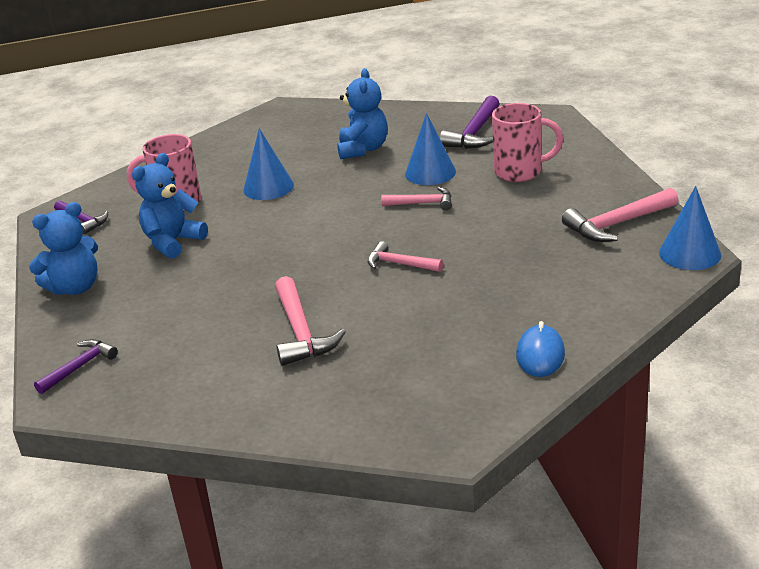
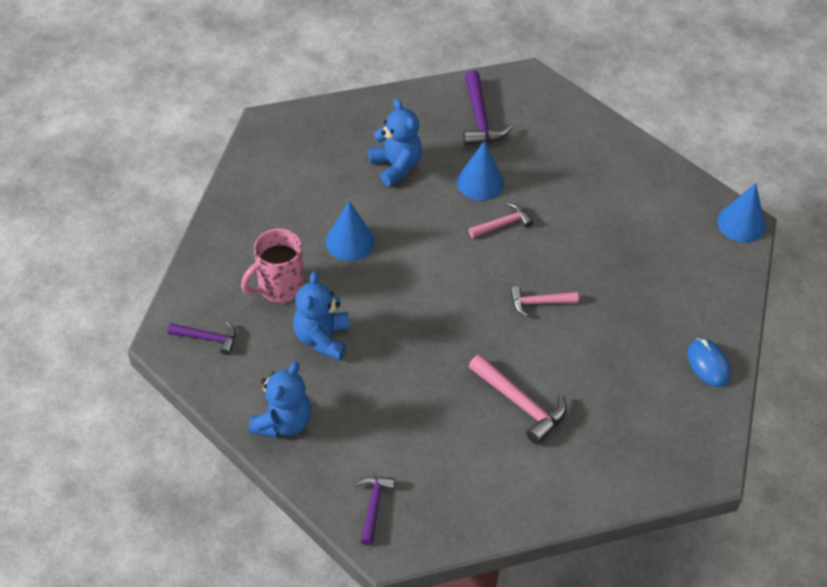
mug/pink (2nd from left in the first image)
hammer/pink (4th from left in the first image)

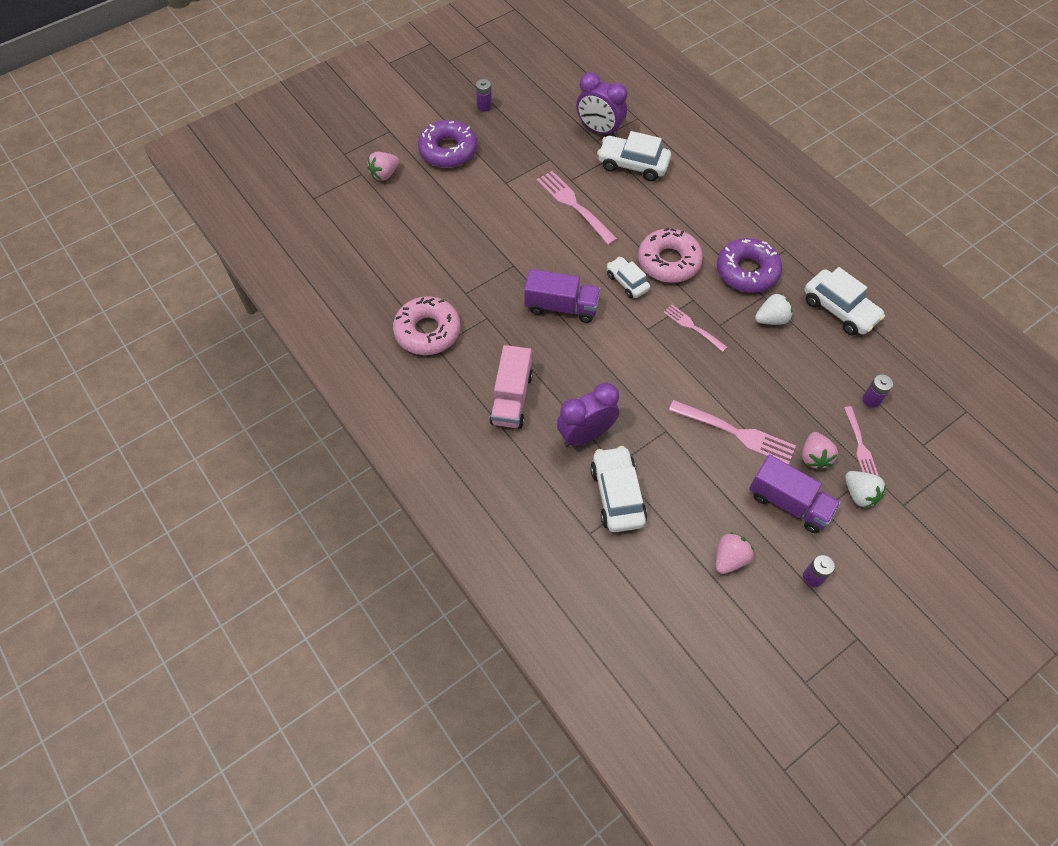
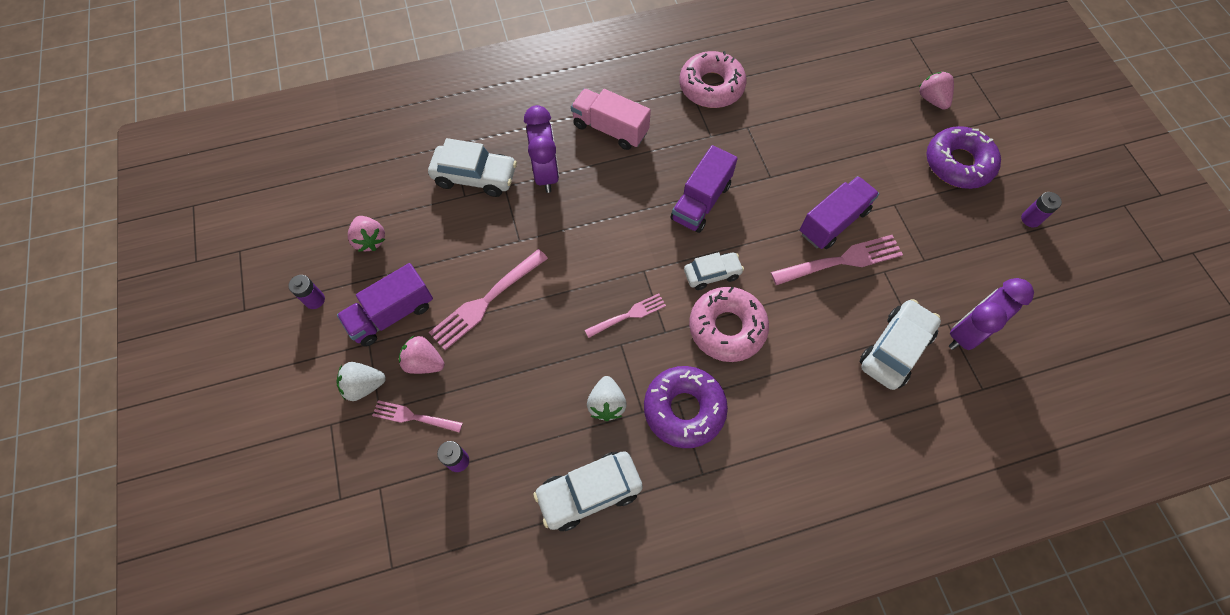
truck/purple (3rd from left)

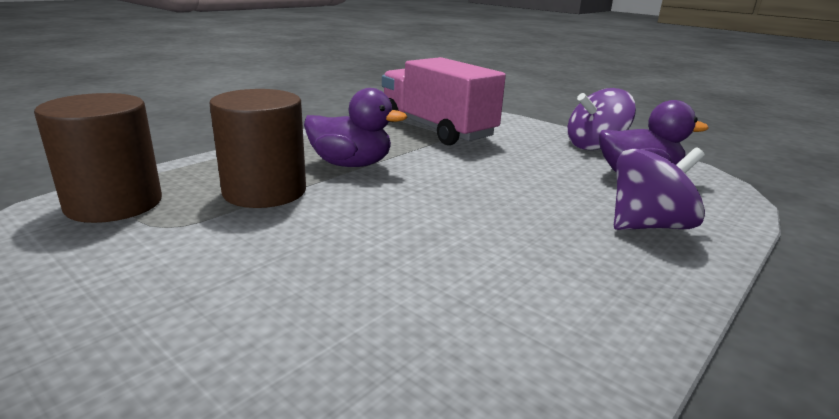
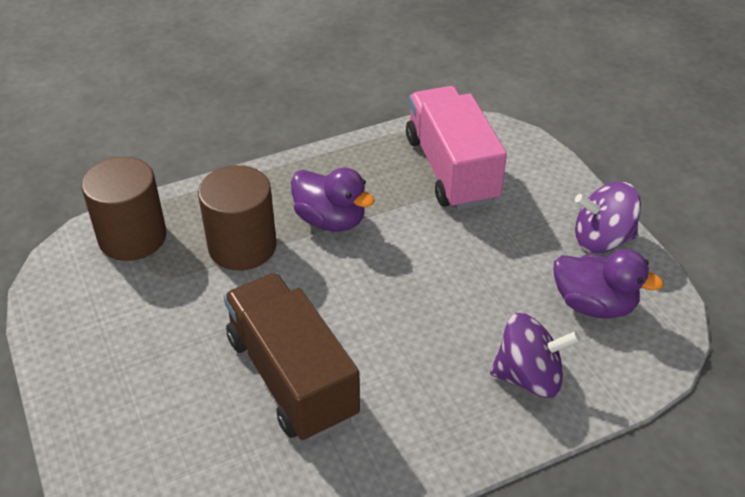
truck/brown

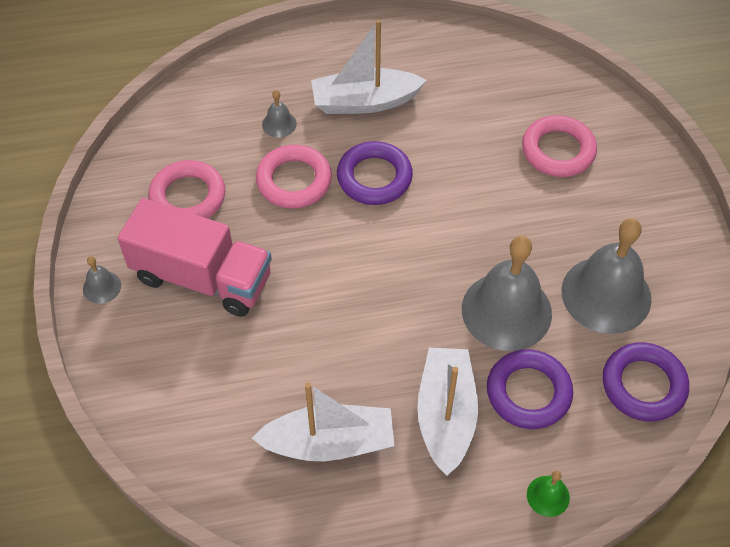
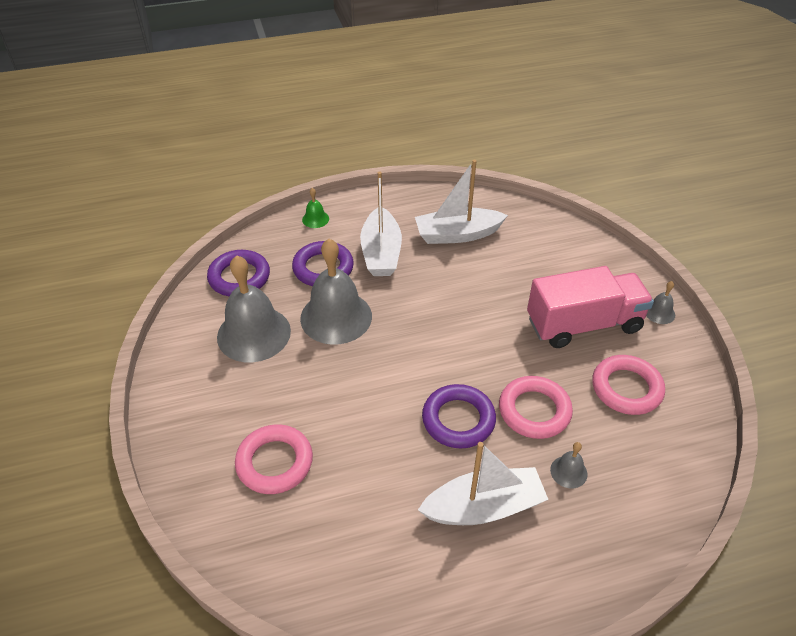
truck/pink

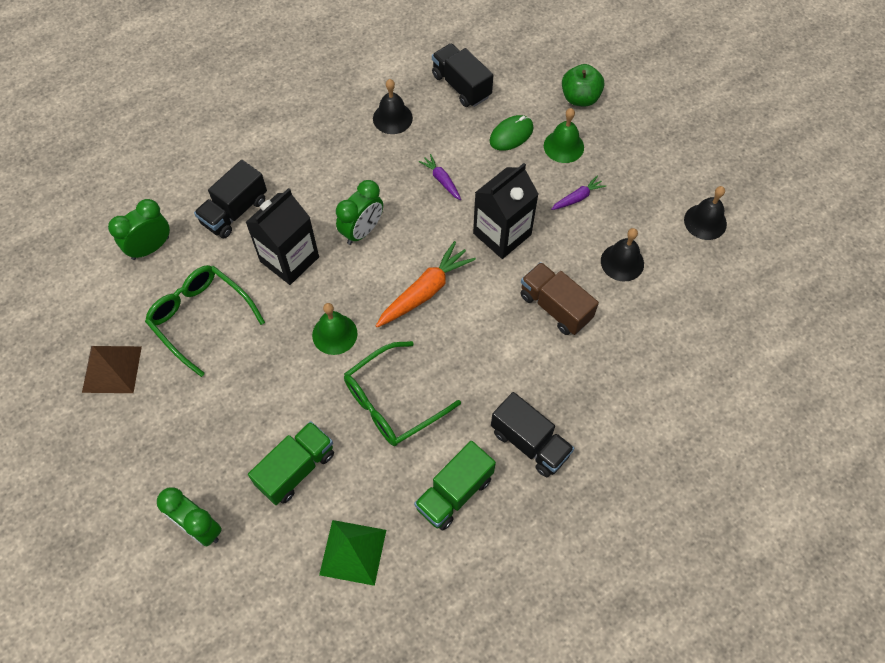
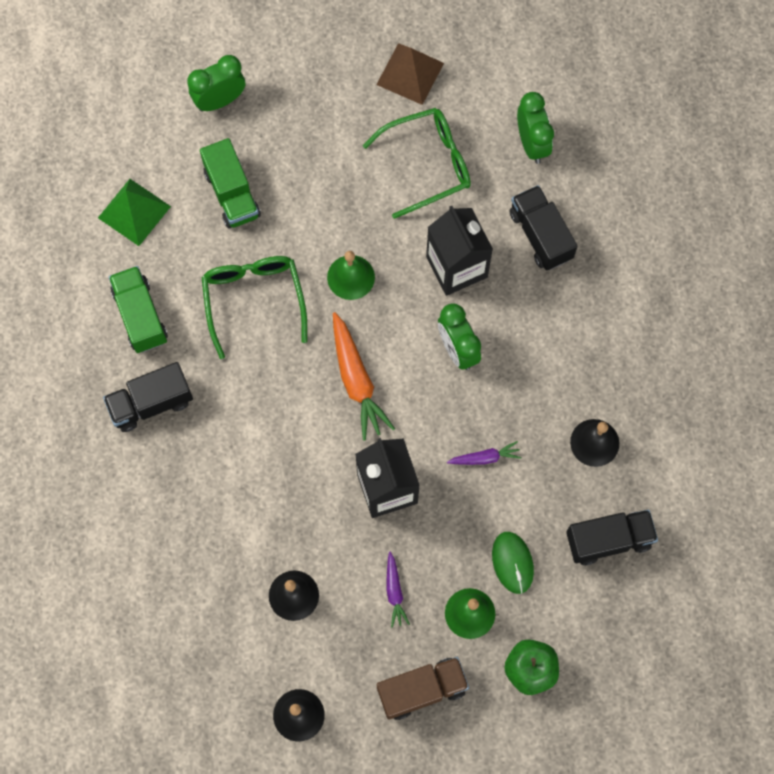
truck/brown

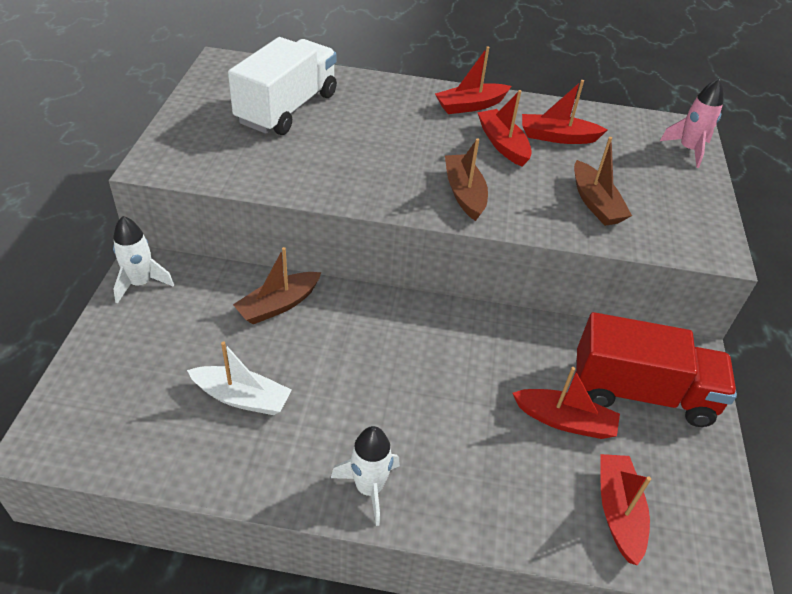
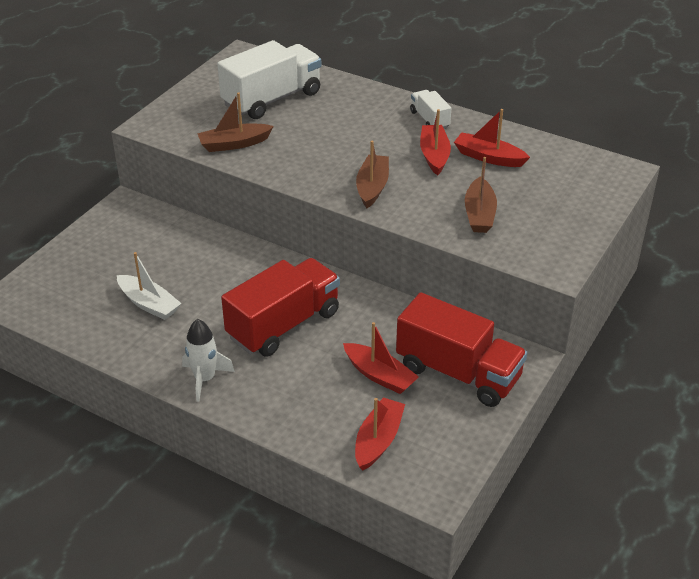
truck/white (2nd from left)
rocket/pink
rocket/white (1st from left in the first image)
boat/brown (1st from left)
truck/red (1st from left)

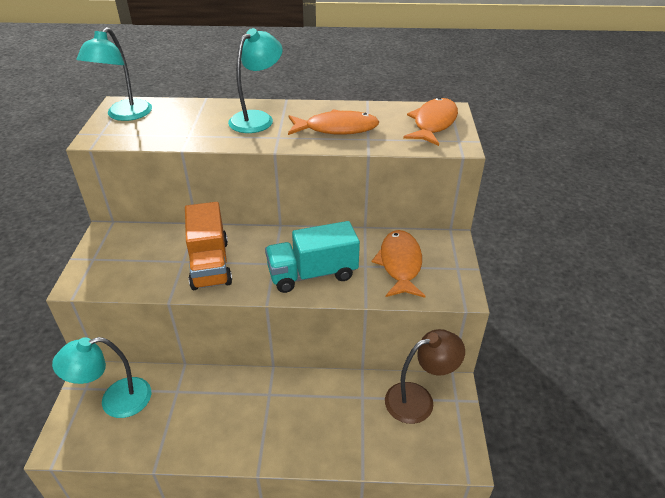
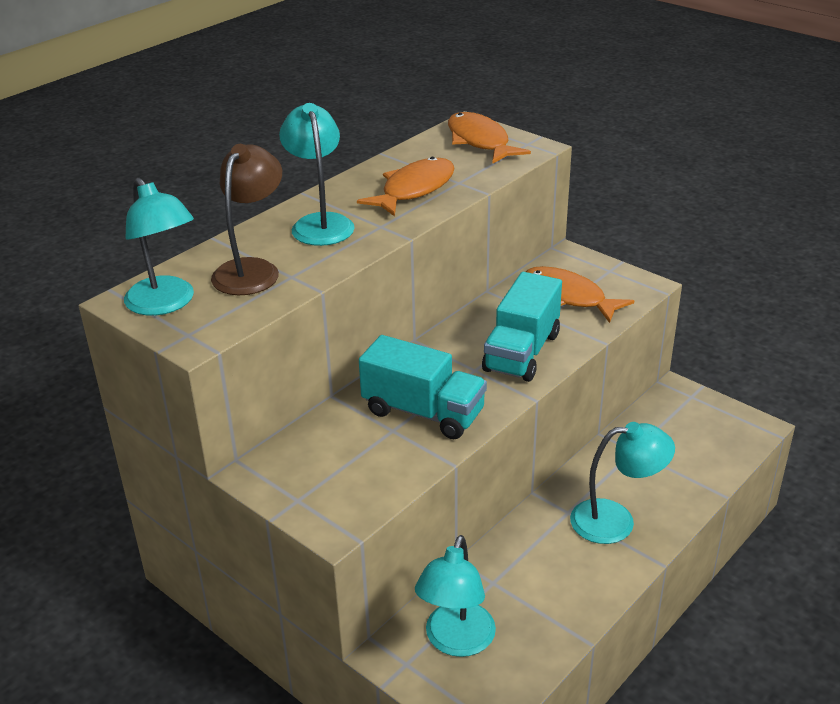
truck/turquoise (1st from left)
lamp/brown
lamp/turquoise (4th from left)

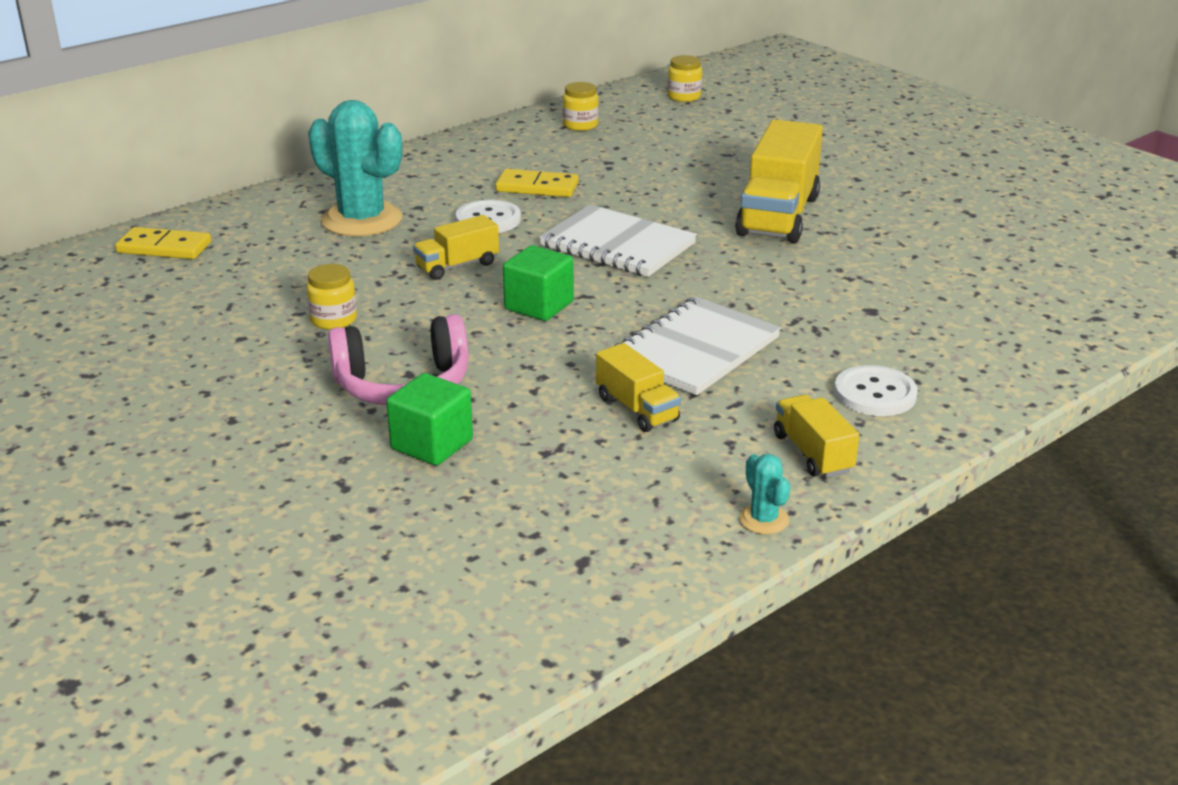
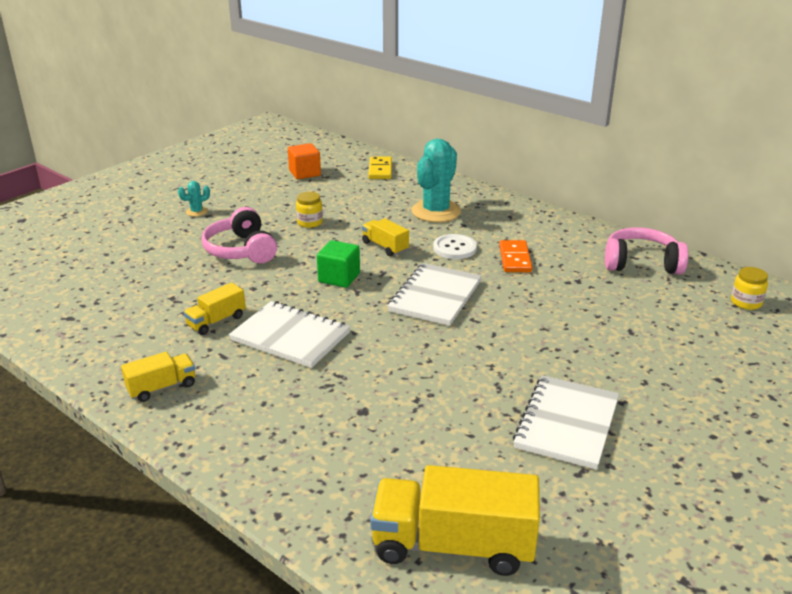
headphones/pink (2nd from left)
truck/yellow (4th from left)
domino/orange
button/white (2nd from left in the first image)
cube/green (1st from left in the first image)
cactus/turquoise (1st from left)
cube/orange
notebook/white (3rd from left)

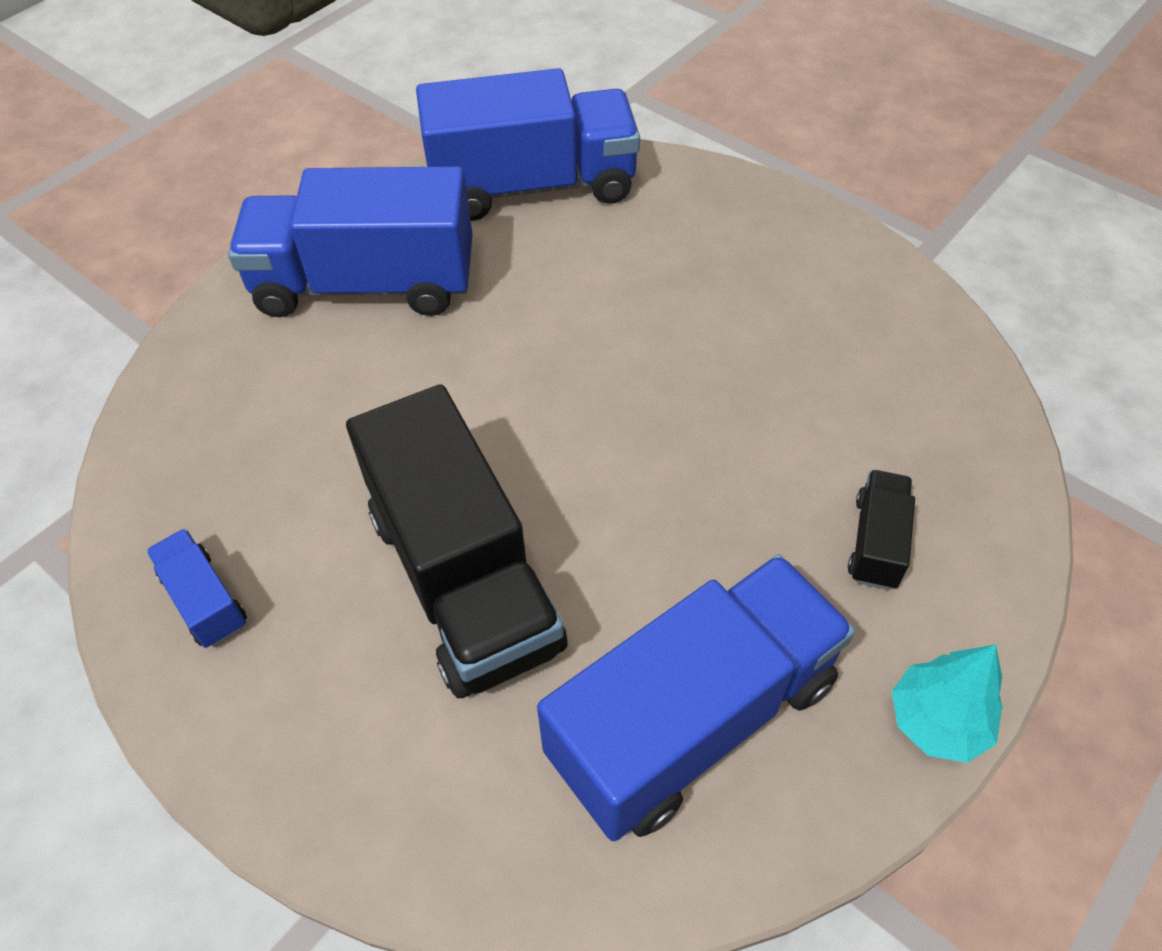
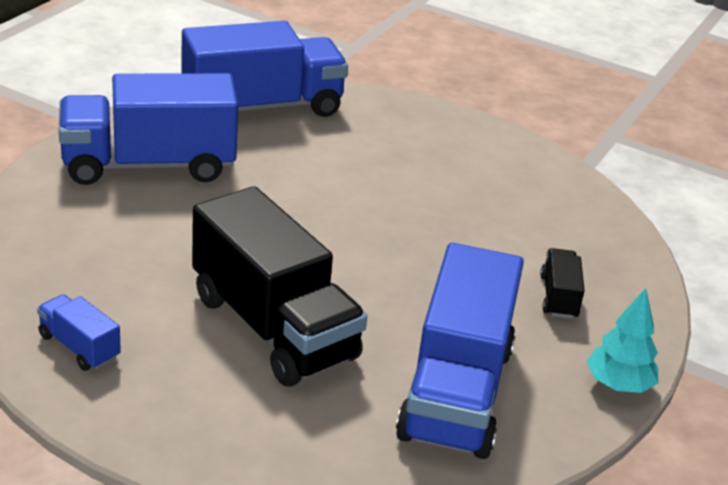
truck/blue (4th from left)

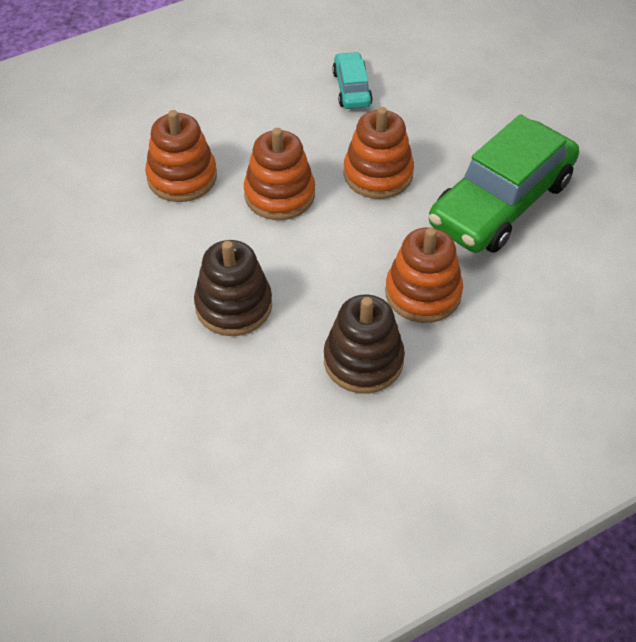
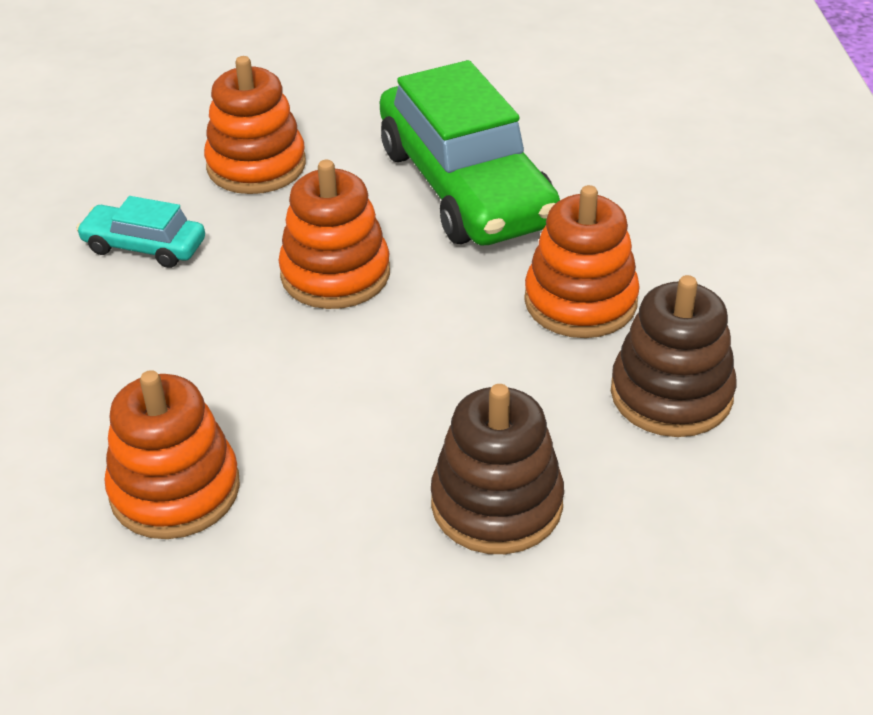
stacking toy/orange (2nd from left)

